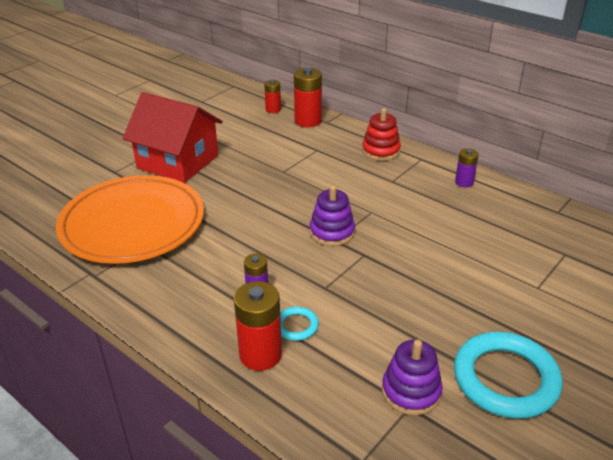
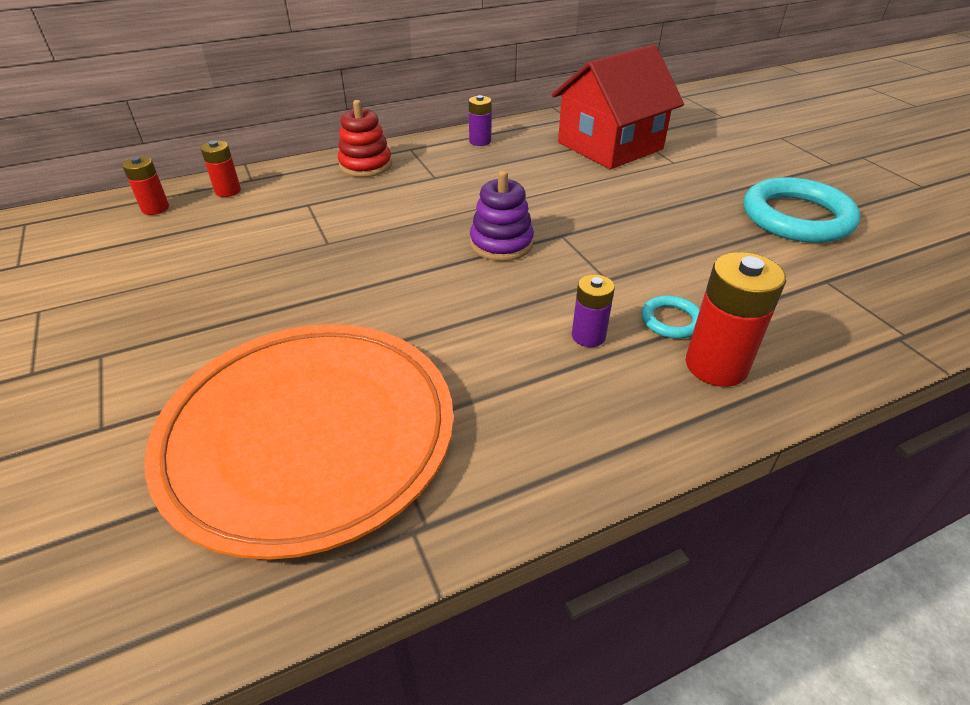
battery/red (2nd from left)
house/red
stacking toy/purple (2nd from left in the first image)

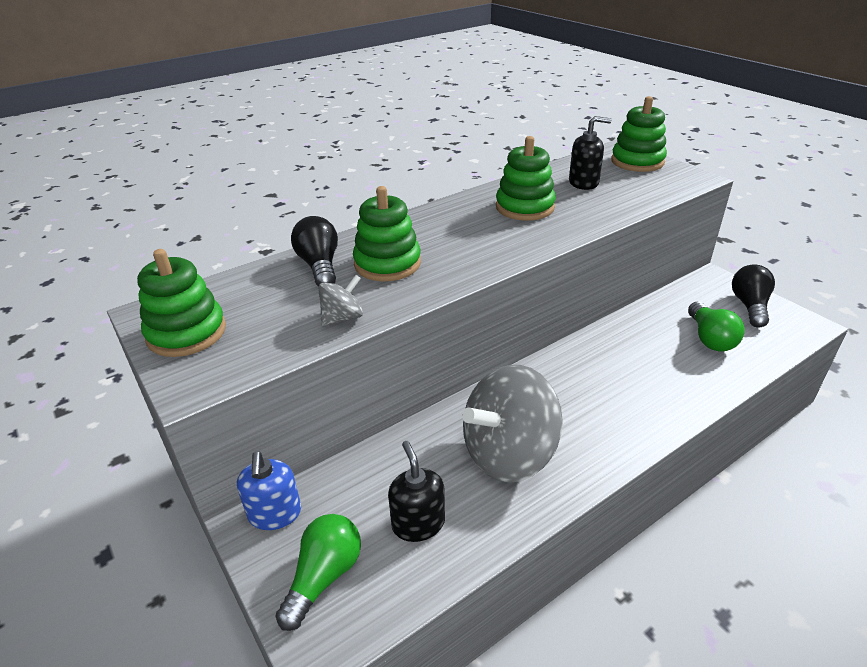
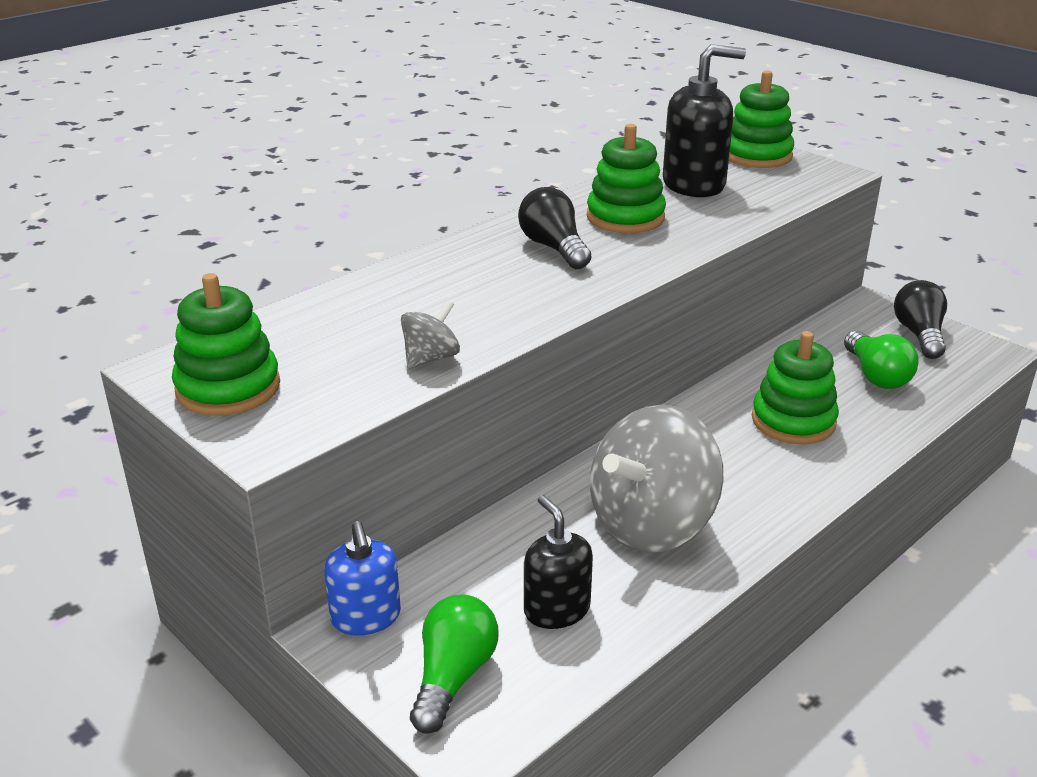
soap dispenser/black (2nd from left)
stacking toy/green (4th from left)
light bulb/black (1st from left)

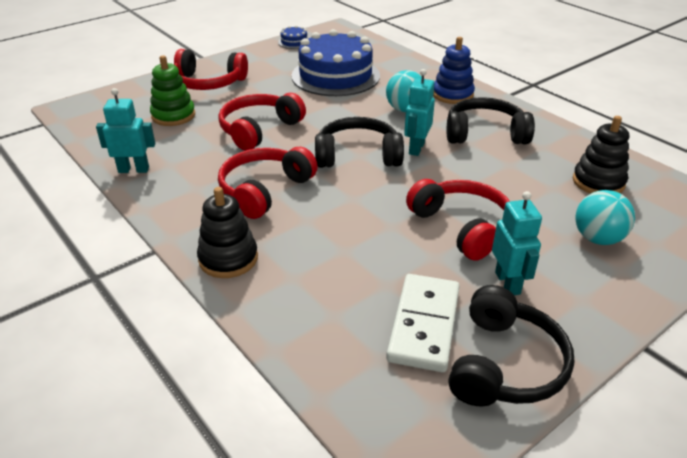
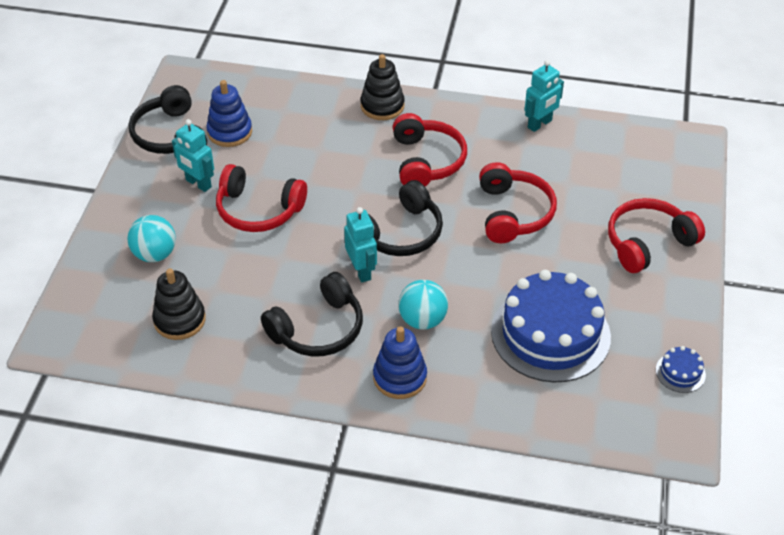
stacking toy/green
stacking toy/blue (1st from left)

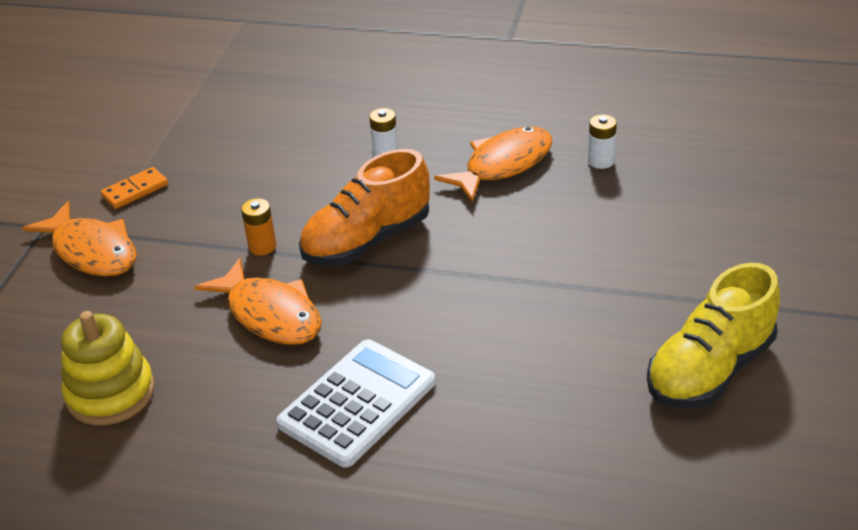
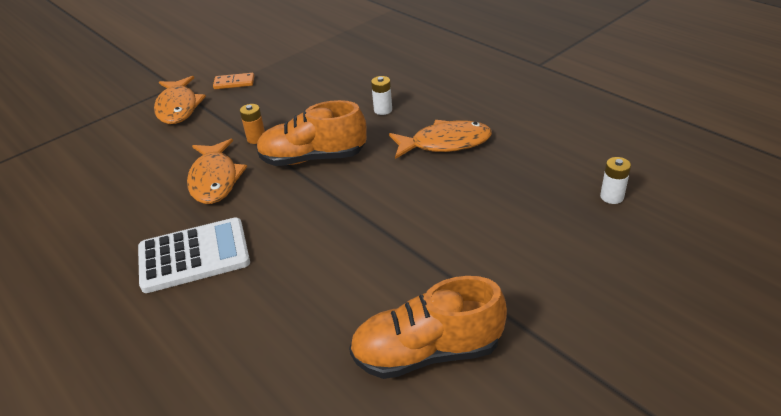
battery/white (2nd from left)
shoe/orange (2nd from left)
stacking toy/yellow

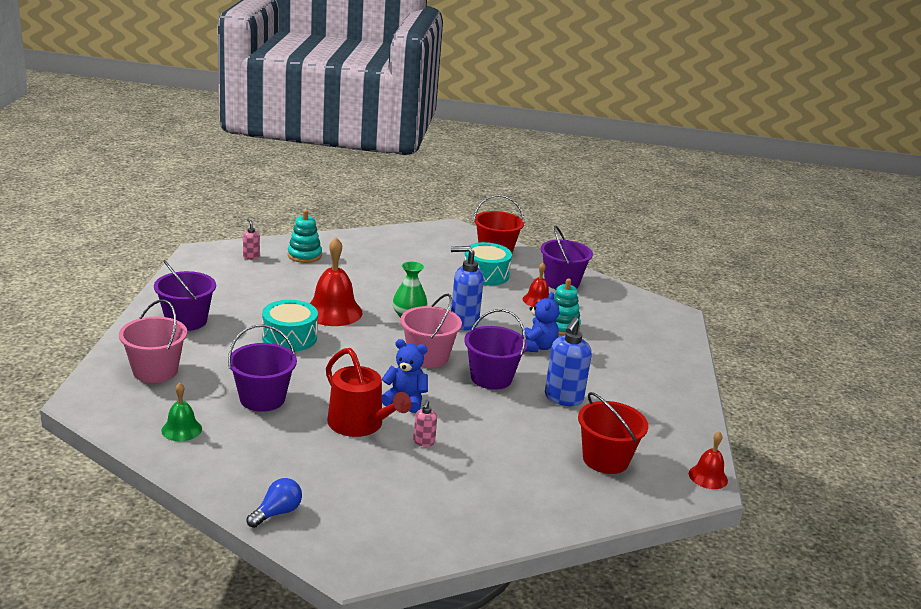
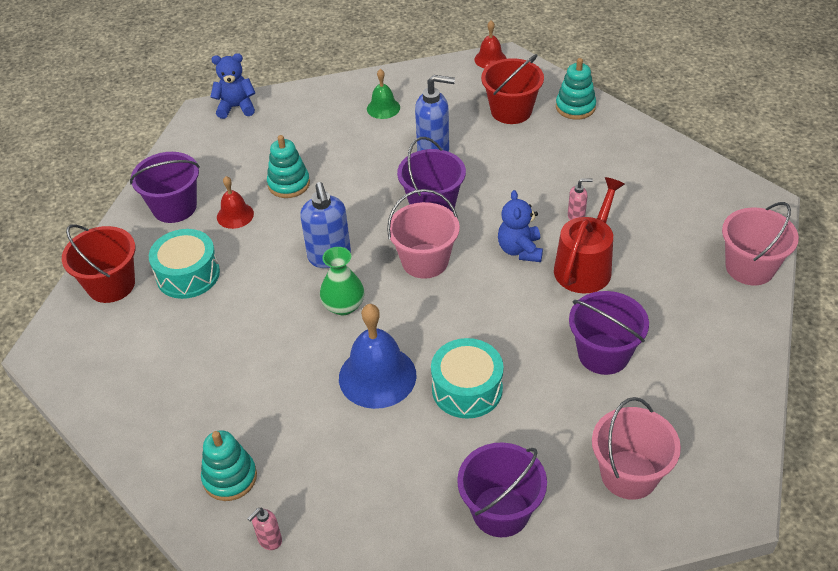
bell/blue
teddy bear/blue (1st from left)
bell/green
bucket/pink (3rd from left)
stacking toy/turquoise (3rd from left)

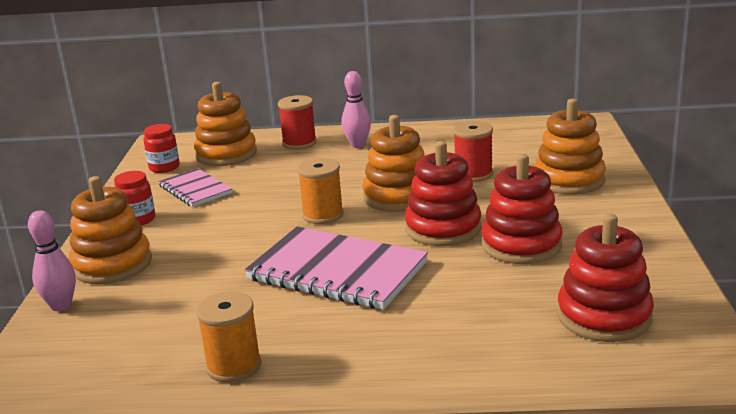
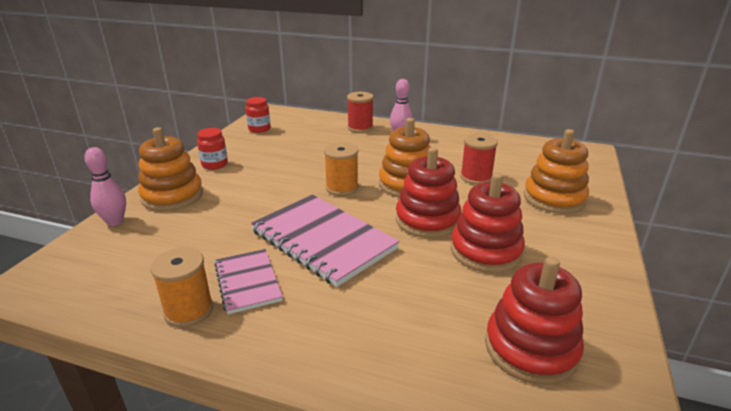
stacking toy/orange (2nd from left in the first image)
notebook/pink (1st from left)

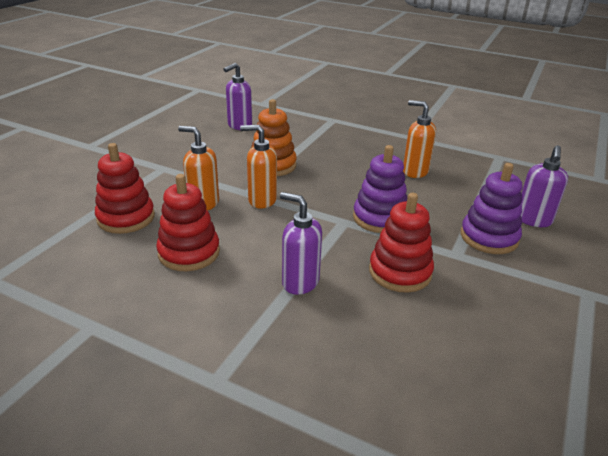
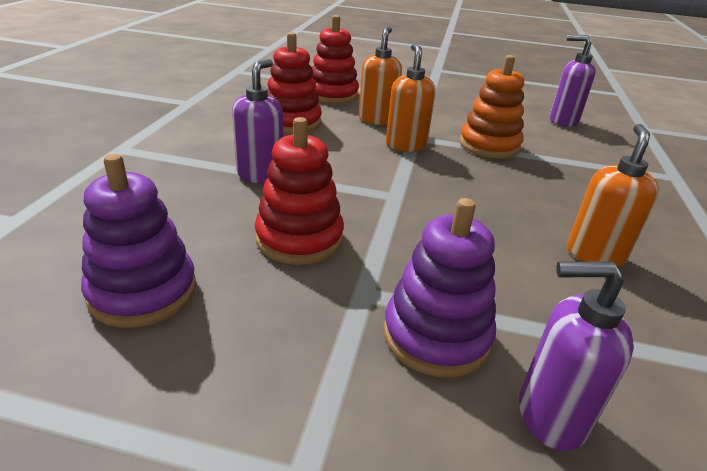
stacking toy/purple (1st from left)

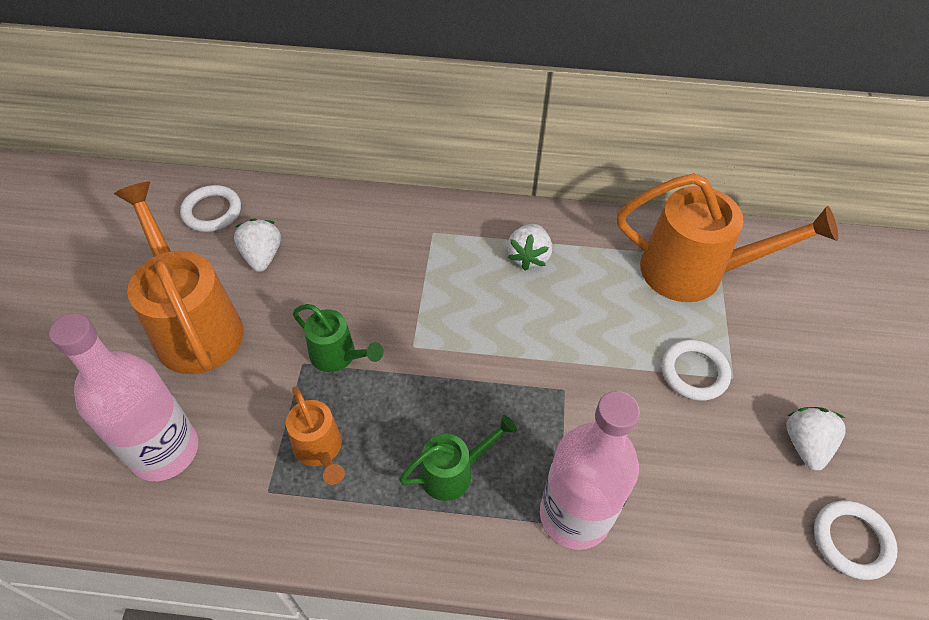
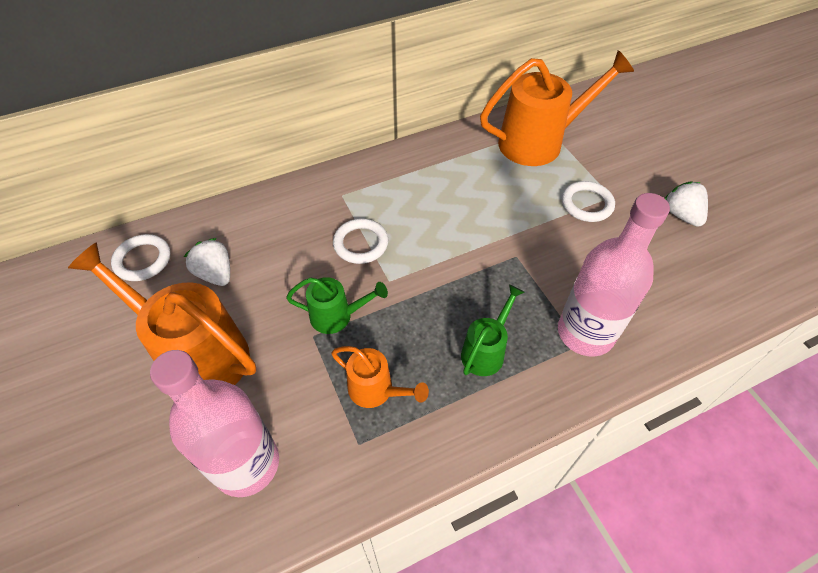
strawberry/white (2nd from left in the first image)
ring/white (2nd from left)

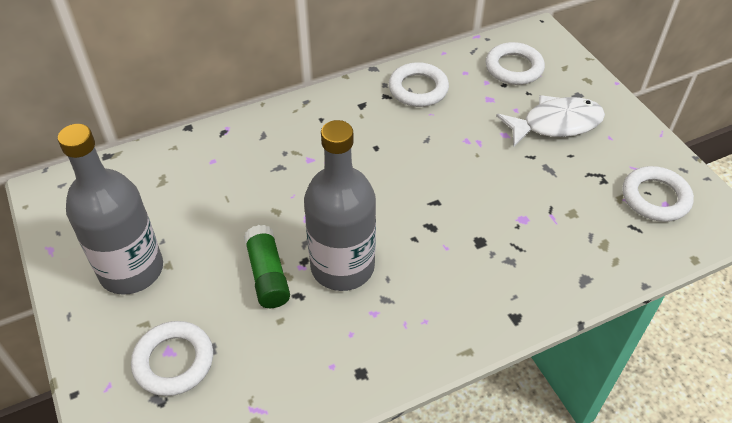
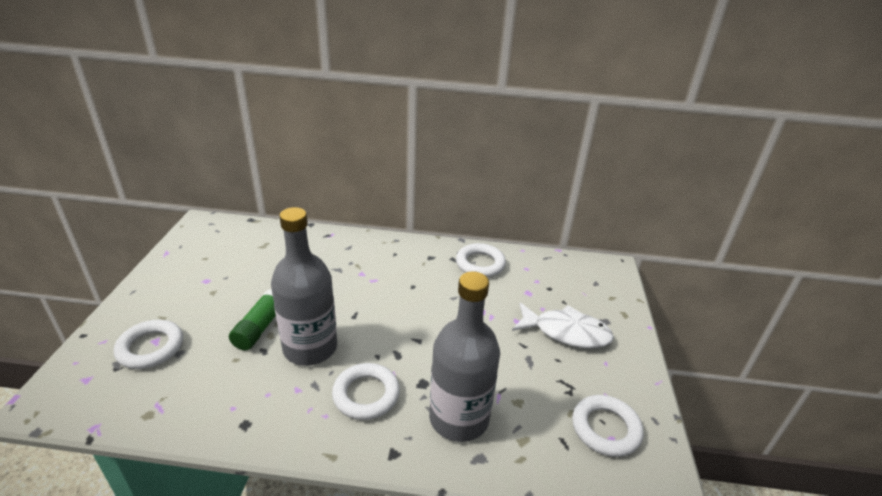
ring/white (2nd from left)
bottle/grey (2nd from left)

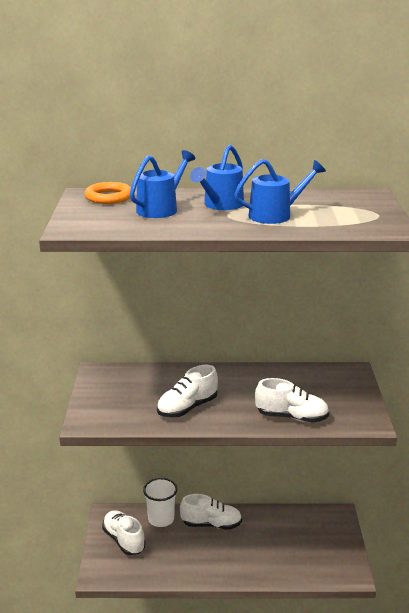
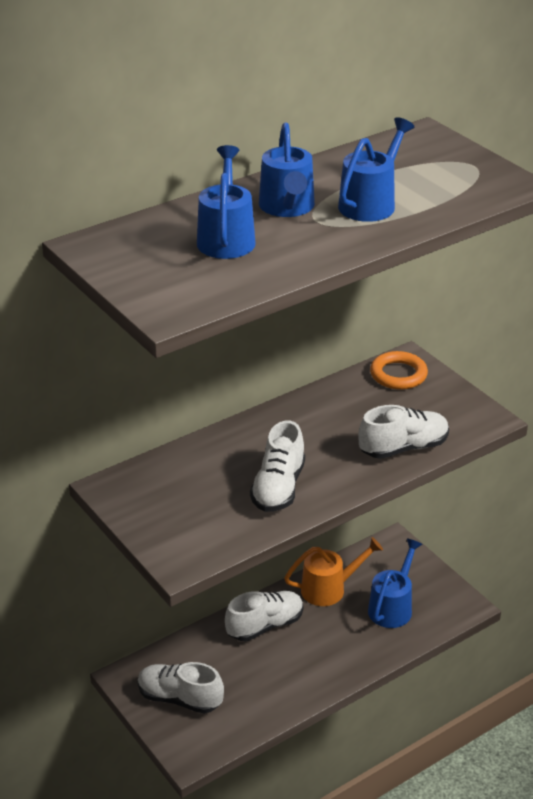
ring/orange
cup/white
watering can/orange
watering can/blue (4th from left)

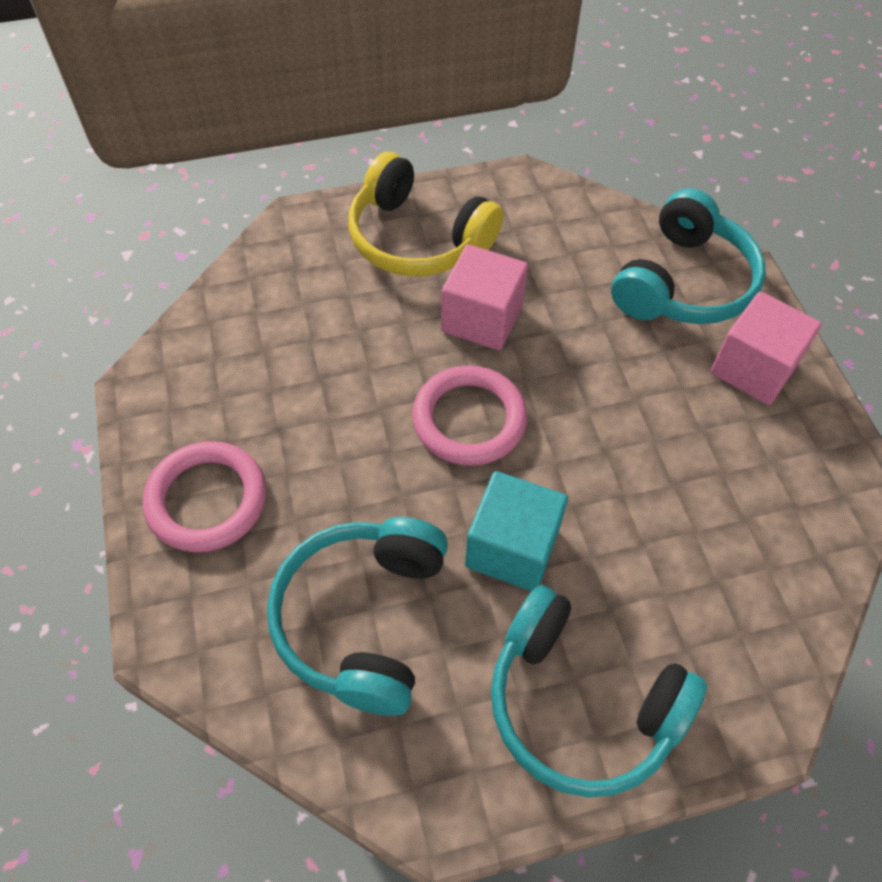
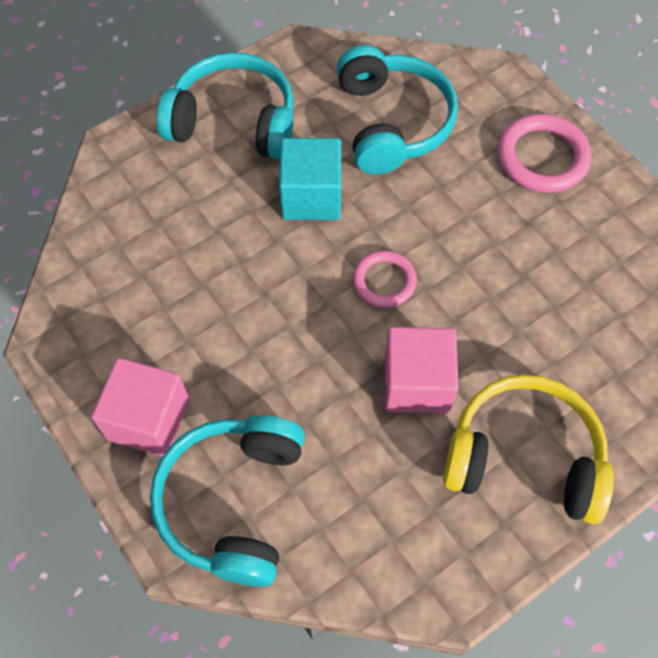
ring/pink (1st from left)

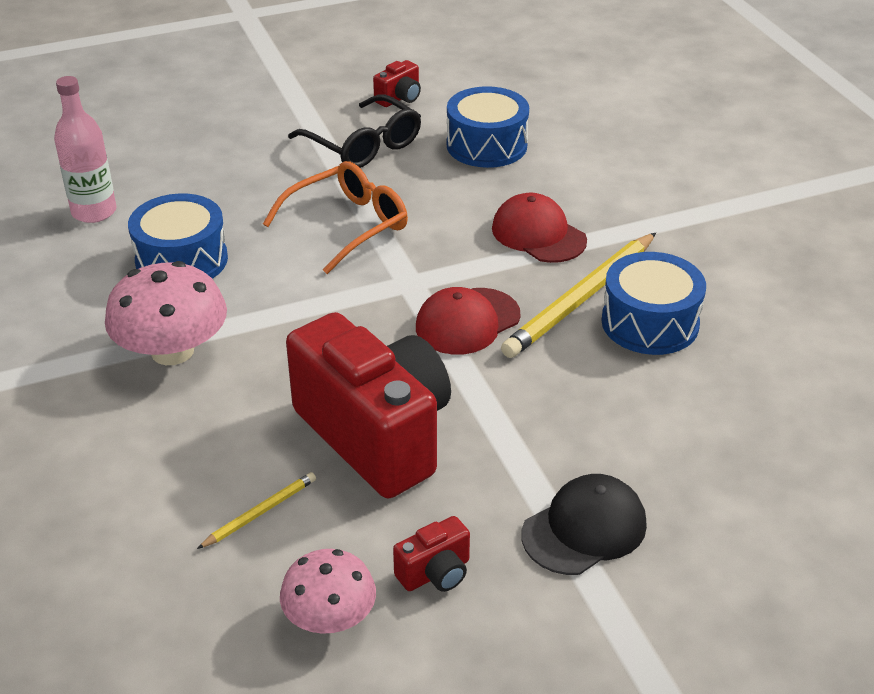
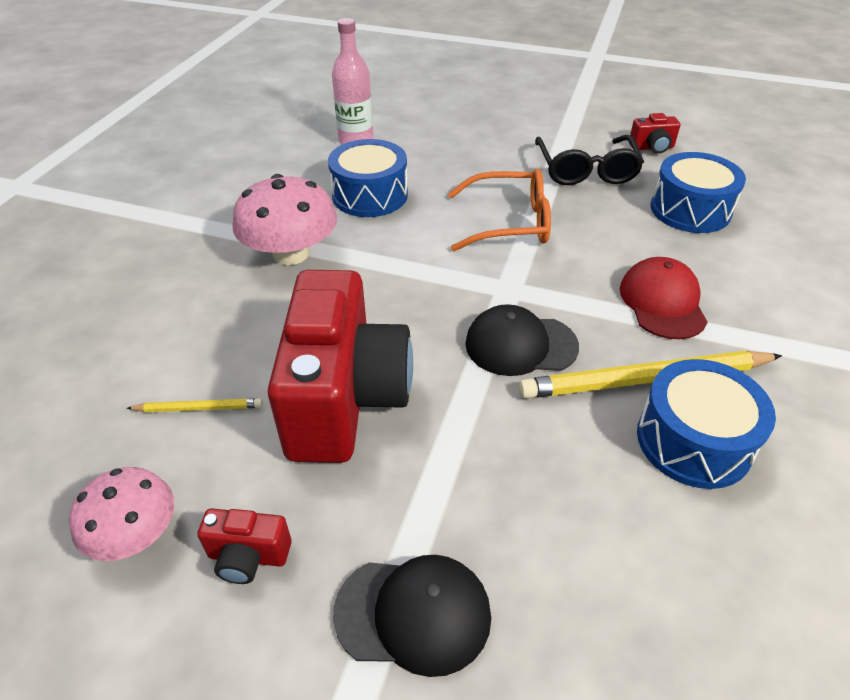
cap/black (2nd from left)

